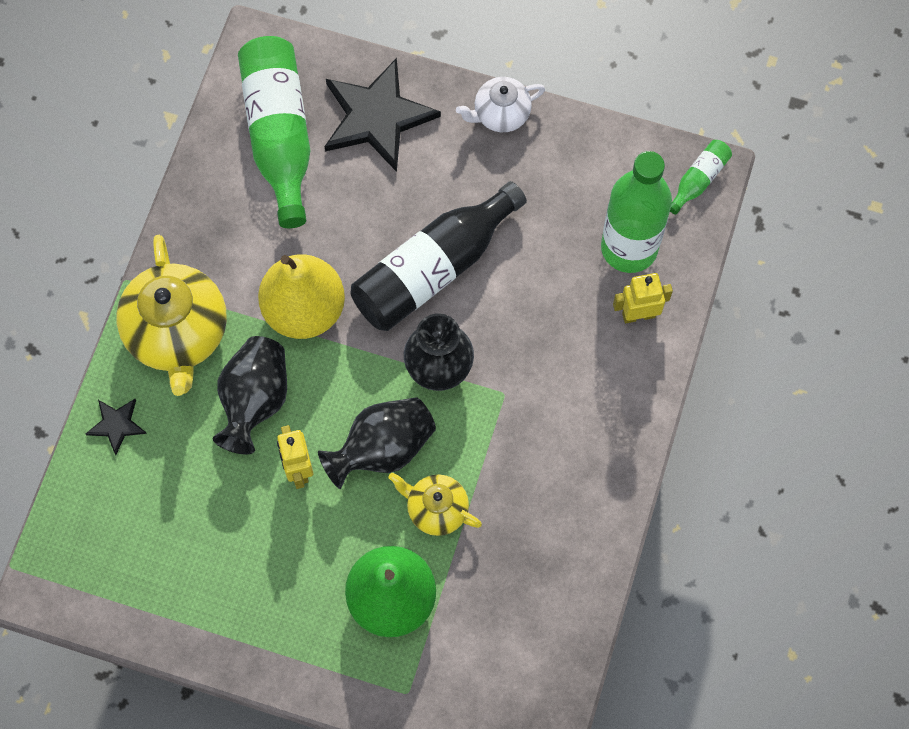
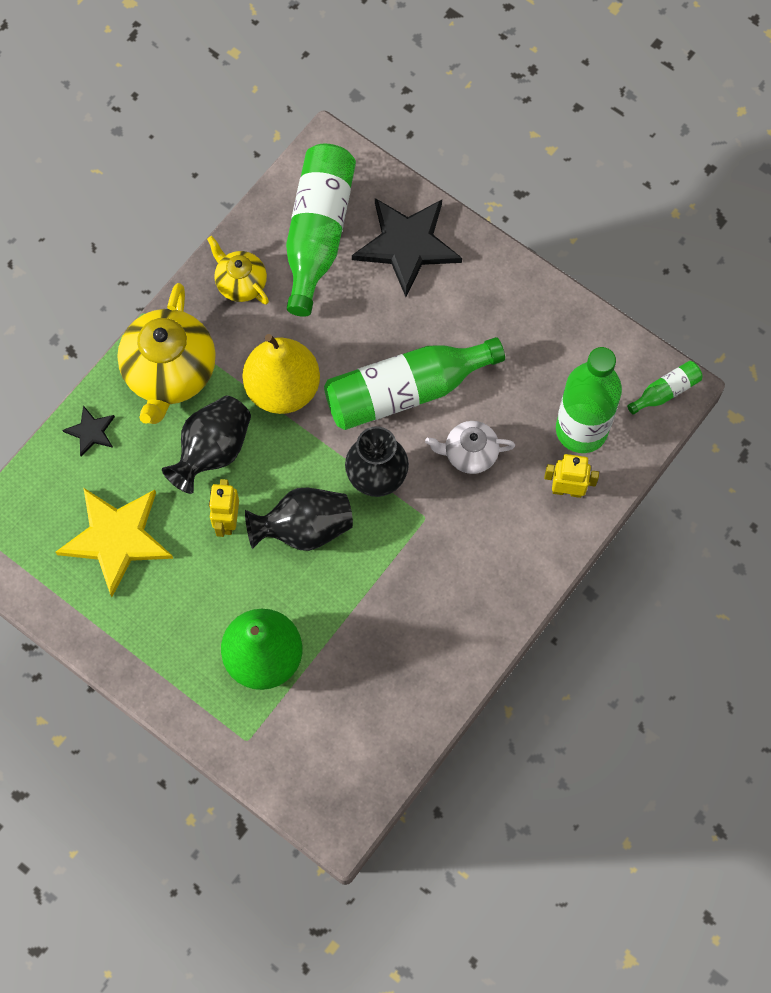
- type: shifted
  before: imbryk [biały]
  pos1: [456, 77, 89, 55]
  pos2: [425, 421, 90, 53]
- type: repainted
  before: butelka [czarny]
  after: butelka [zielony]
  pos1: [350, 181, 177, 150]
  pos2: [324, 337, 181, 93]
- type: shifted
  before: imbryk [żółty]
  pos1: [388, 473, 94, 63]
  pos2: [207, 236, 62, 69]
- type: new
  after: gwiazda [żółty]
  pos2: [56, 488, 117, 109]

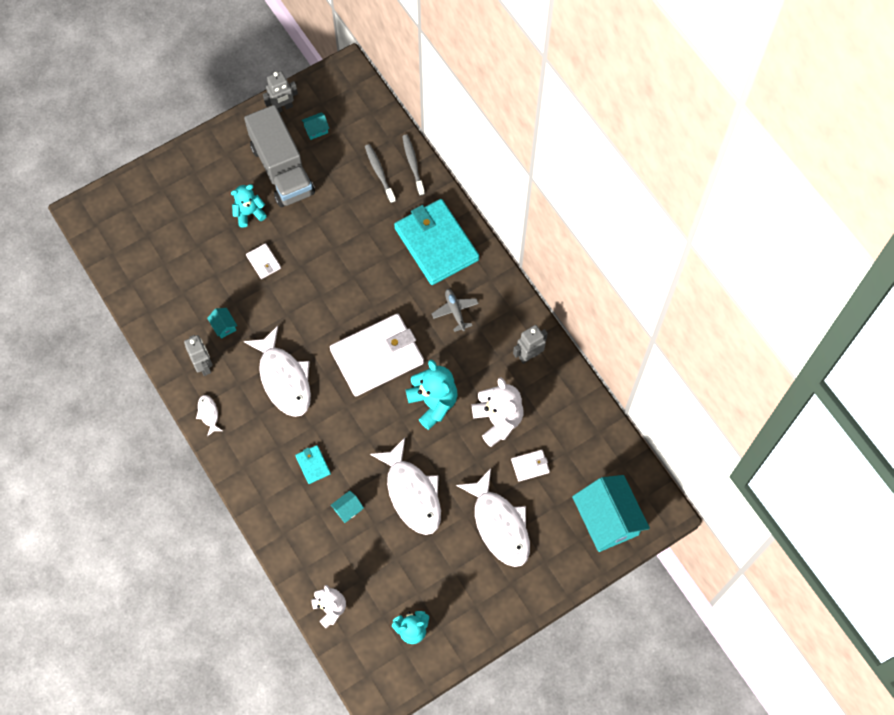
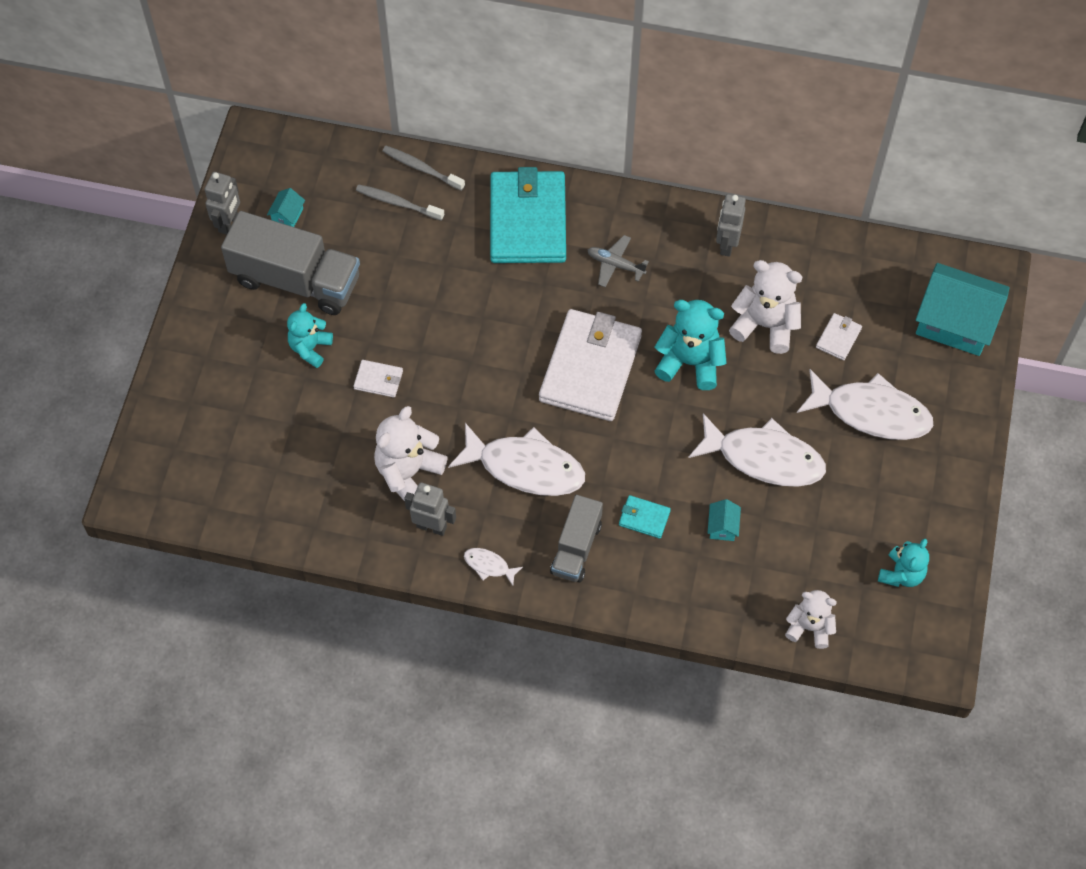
- type: rotated
  before: portfel [turkusowy]
  pos1: [394, 199, 85, 86]
  pos2: [490, 167, 76, 96]
  turn: 75
- type: swapped
  before: domek [turkusowy]
  after: miś [biały]
  pos1: [207, 308, 30, 31]
  pos2: [374, 406, 74, 95]
- type: new
  after: ciężarówka [szary]
  pos2: [550, 495, 53, 88]

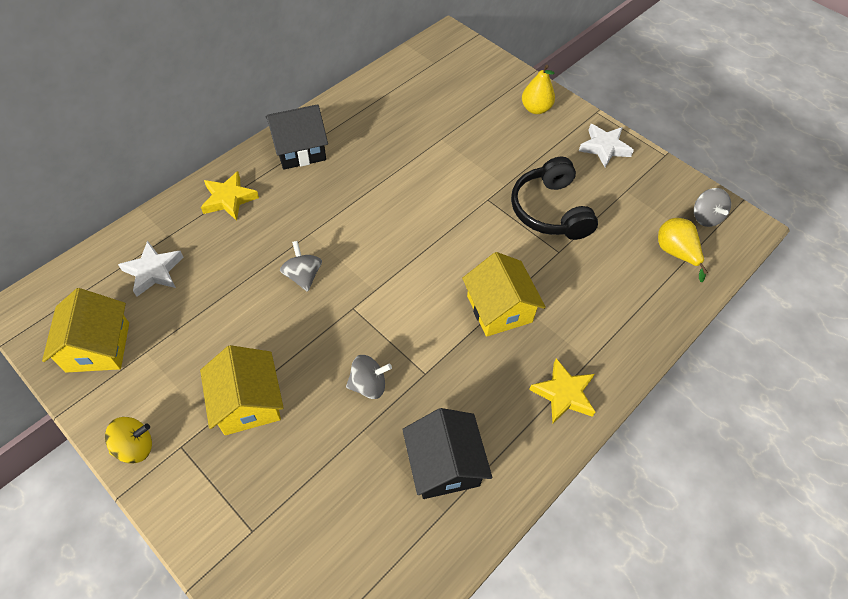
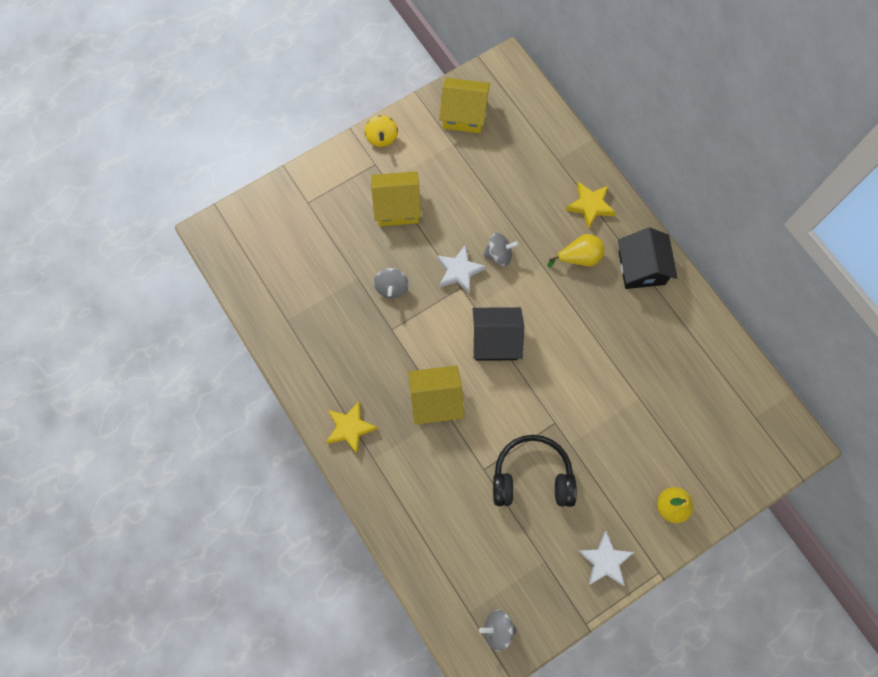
- type: shifted
  before: gruszka [żółty]
  pos1: [658, 218, 50, 64]
  pos2: [547, 234, 57, 33]
- type: shifted
  before: gwiazda [biały]
  pos1: [118, 241, 65, 56]
  pos2: [437, 245, 49, 49]
- type: shifted
  before: domek [czarny]
  pos1: [402, 408, 90, 91]
  pos2: [473, 307, 51, 54]

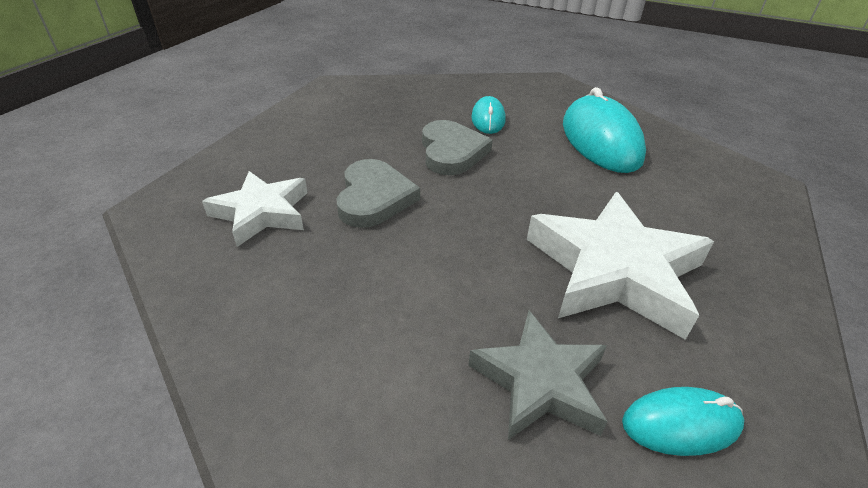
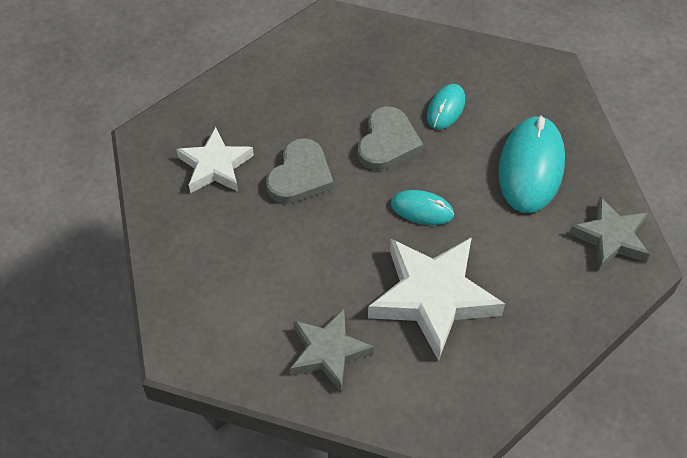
- type: shifted
  before: myszka [turkusowy]
  pos1: [622, 387, 122, 69]
  pos2: [391, 190, 63, 35]
- type: new
  after: gwiazda [szary]
  pos2: [569, 197, 81, 73]

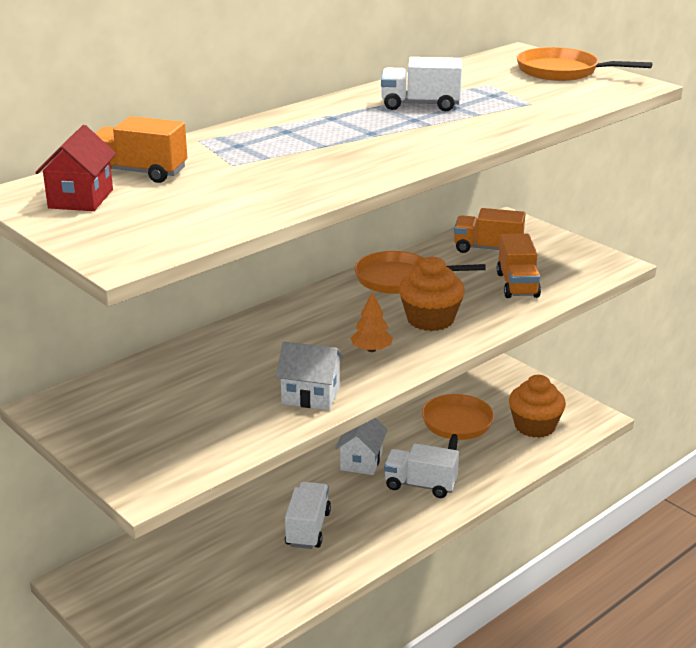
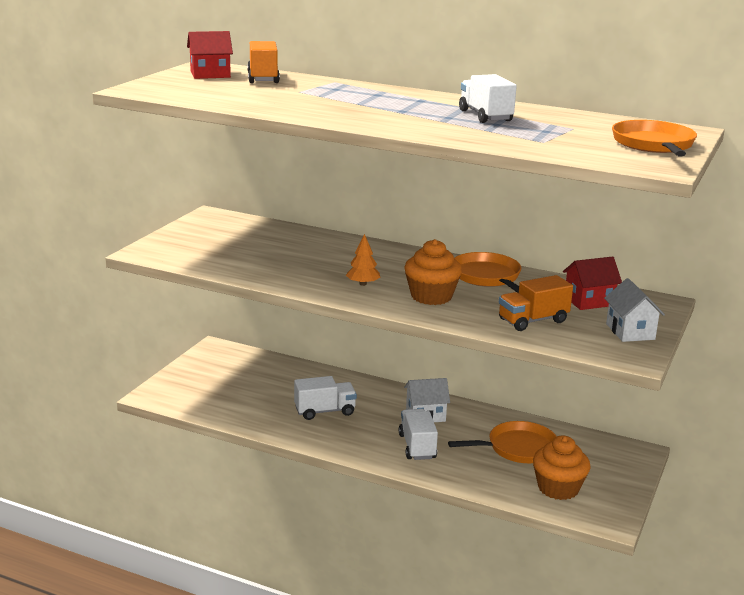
- type: swapped
  before: ciężarówka [pomarańczowy]
  after: domek [czerwony]
  pos1: [454, 208, 72, 45]
  pos2: [563, 257, 59, 53]
- type: shifted
  before: domek [biały]
  pos1: [276, 342, 68, 68]
  pos2: [604, 278, 61, 64]

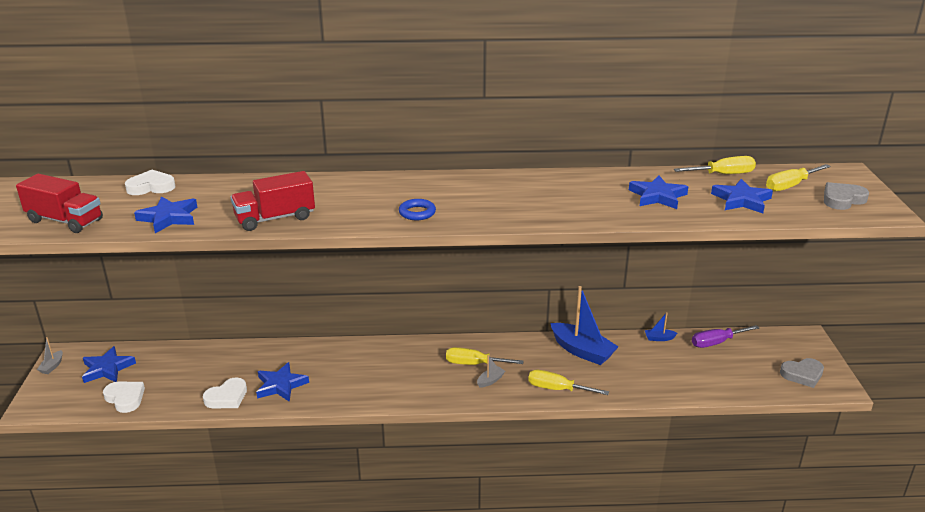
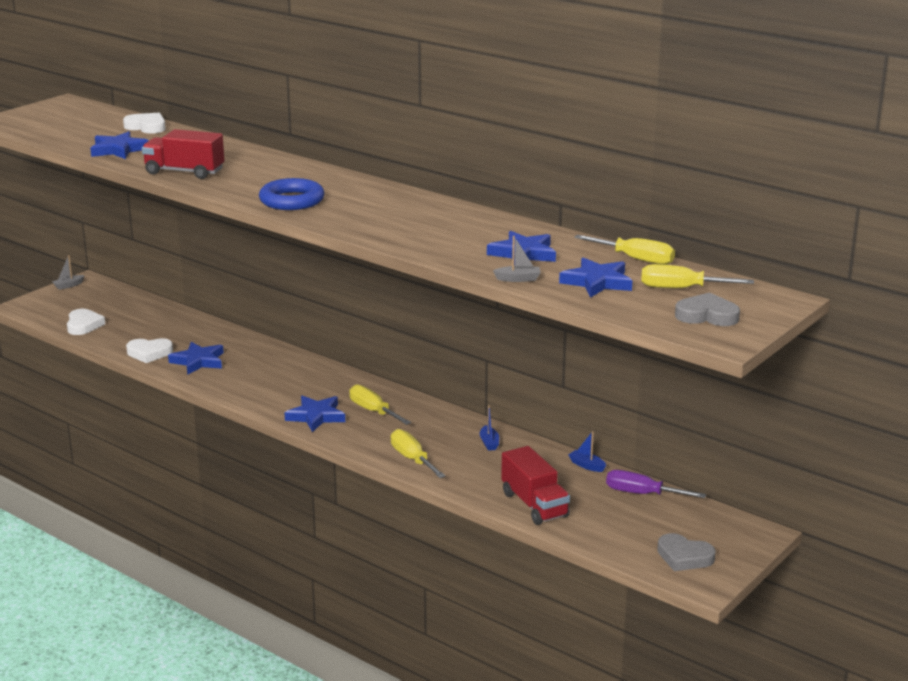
- type: shifted
  before: ciężarówka [czerwony]
  pos1: [16, 174, 87, 59]
  pos2: [501, 446, 69, 79]
- type: scaled
  before: pierścień [niebieski]
  pos1: [399, 199, 37, 21]
  pos2: [259, 178, 66, 32]
  scale: 1.66
- type: scaled
  before: łódka [niebieski]
  pos1: [550, 286, 69, 79]
  pos2: [480, 405, 19, 46]
  scale: 0.44
- type: shifted
  before: gwiazda [niebieski]
  pos1: [82, 346, 54, 37]
  pos2: [284, 396, 61, 36]
- type: shifted
  before: łódka [szary]
  pos1: [477, 355, 28, 33]
  pos2: [493, 236, 48, 46]

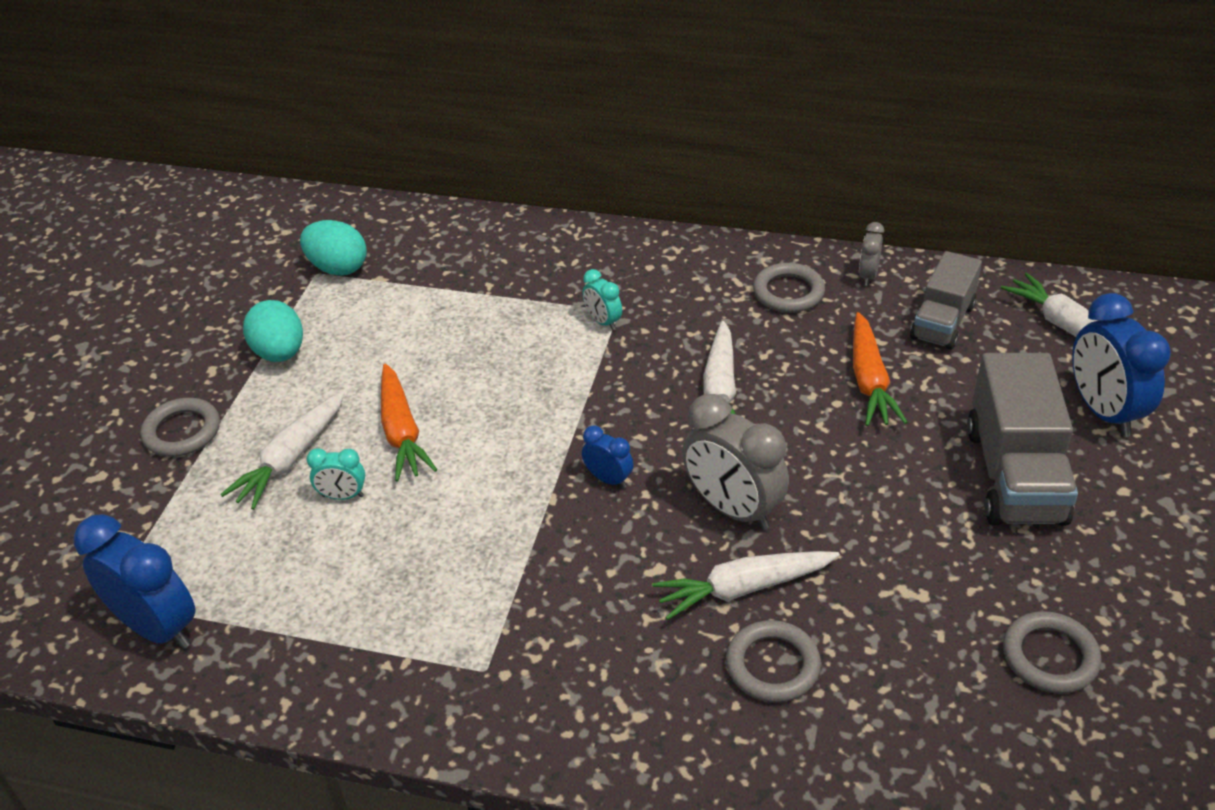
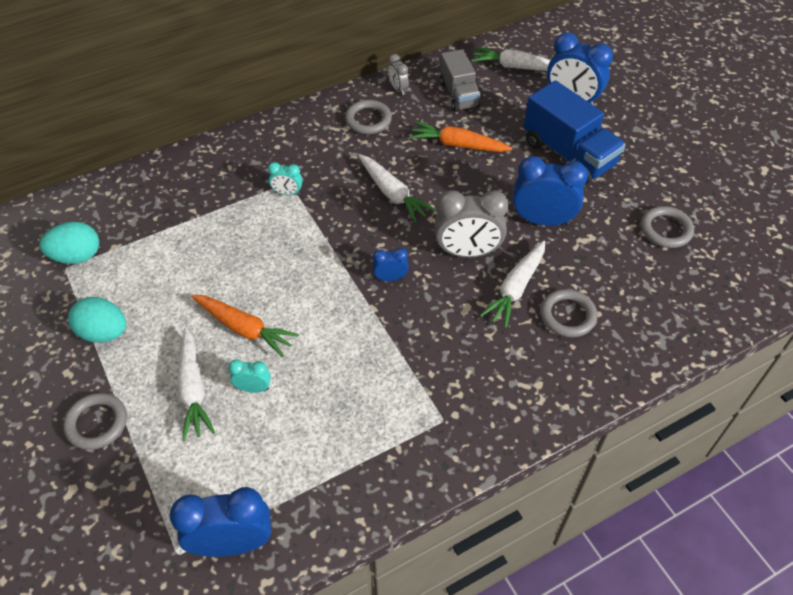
- type: rotated
  before: marchewka [pomarańczowy]
  pos1: [853, 312, 55, 114]
  pos2: [409, 121, 103, 31]
  turn: 150
- type: repainted
  before: ciężarówka [szary]
  after: ciężarówka [niebieski]
  pos1: [967, 353, 111, 173]
  pos2: [524, 80, 102, 104]
- type: rotated
  before: budzik [turkusowy]
  pos1: [307, 448, 58, 52]
  pos2: [228, 359, 43, 34]
  turn: -135
- type: new
  after: budzik [niebieski]
  pos2: [513, 156, 75, 70]

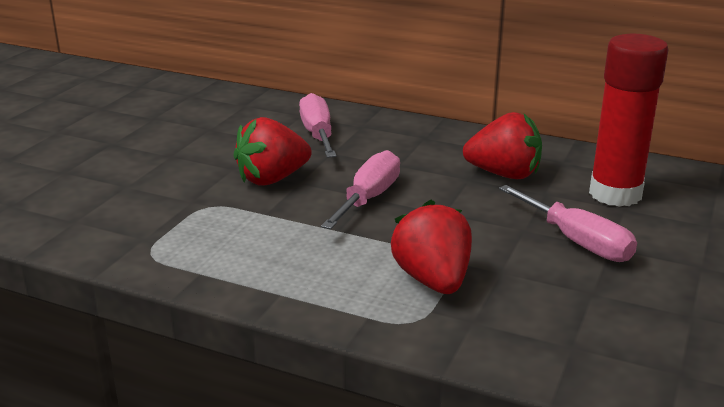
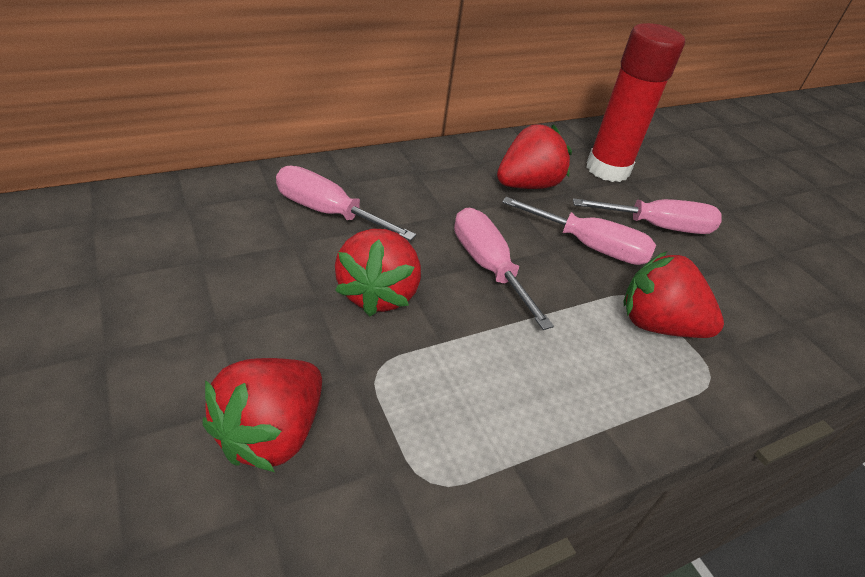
- type: new
  after: śrubokręt [różowy]
  pos2: [502, 197, 154, 68]
- type: new
  after: truskawka [czerwony]
  pos2: [202, 358, 120, 114]

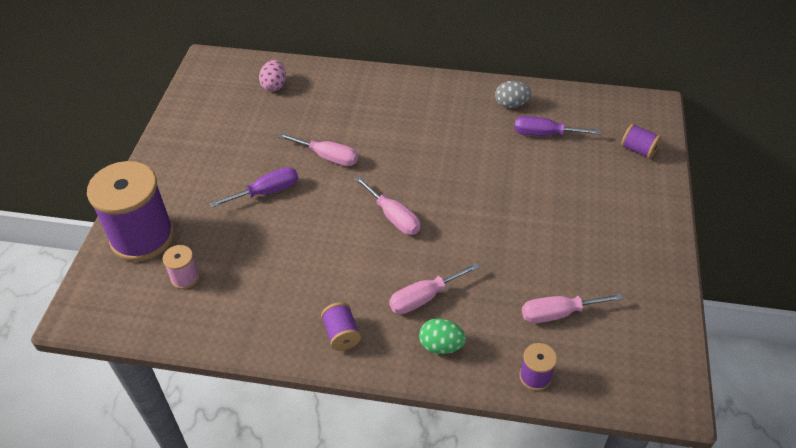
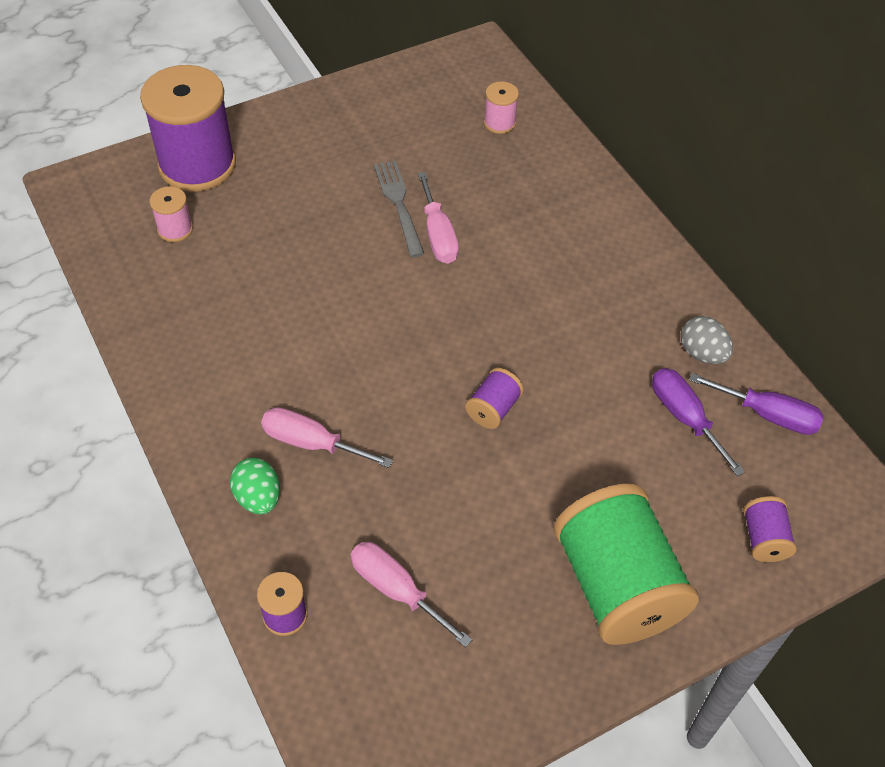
- type: swapped
  before: jajko [różowy]
  after: szpulka [różowy]
  pos1: [259, 60, 27, 31]
  pos2: [484, 81, 35, 53]
- type: shifted
  before: śrubokręt [fioletowy]
  pos1: [210, 167, 89, 41]
  pos2: [689, 373, 135, 62]
- type: gone
  before: śrubokręt [różowy]
  pos1: [355, 176, 65, 59]
- type: shifted
  before: szpulka [fioletowy]
  pos1: [321, 302, 40, 49]
  pos2: [465, 368, 59, 61]
- type: new
  after: widelec [szary]
  pos2: [374, 161, 50, 96]
- type: new
  after: szpulka [zielony]
  pos2: [554, 484, 145, 161]

